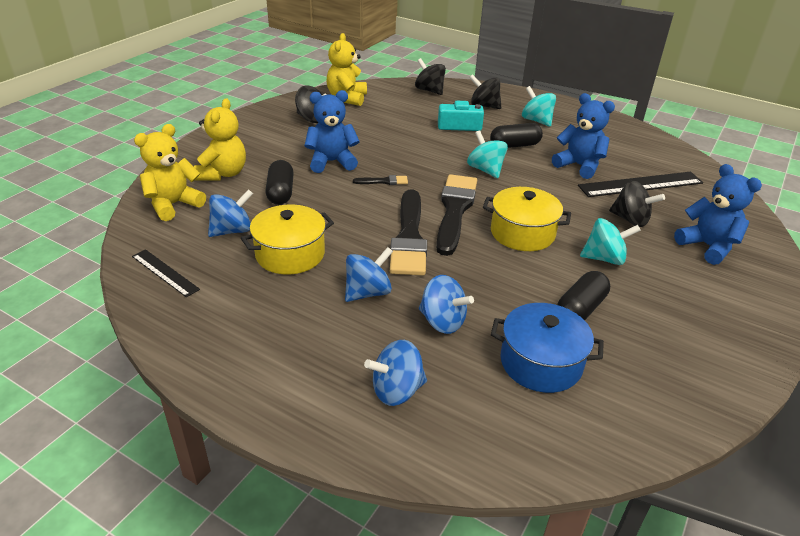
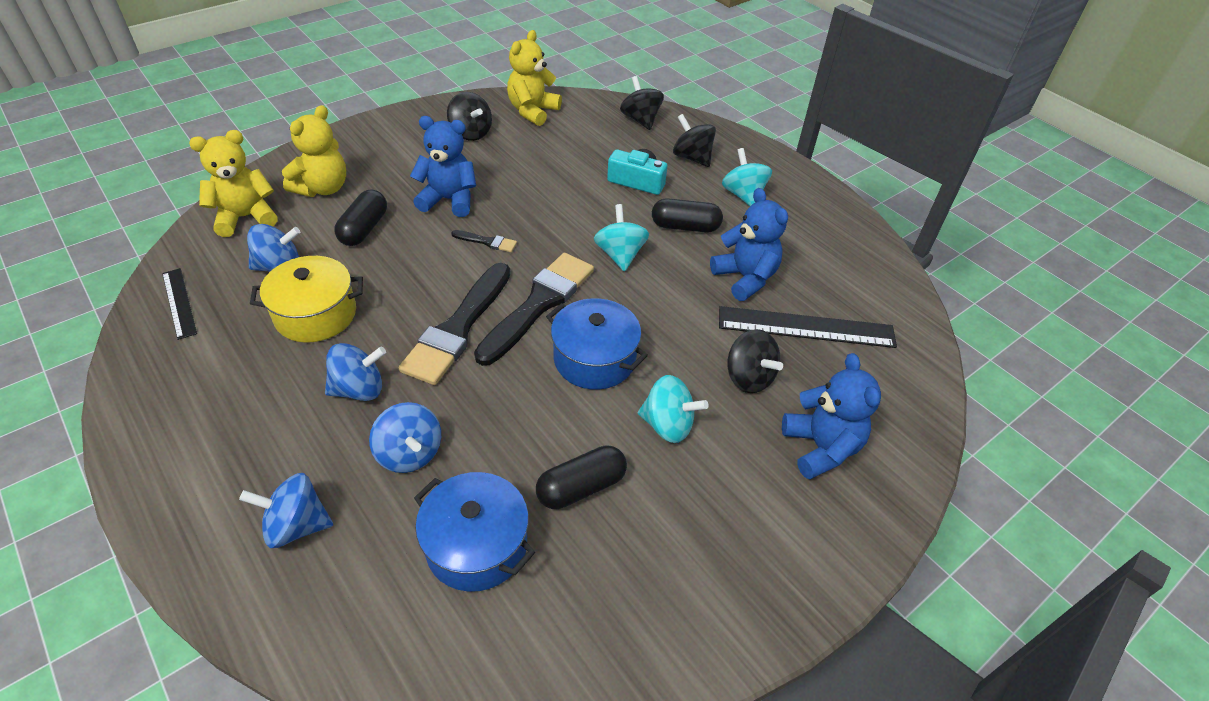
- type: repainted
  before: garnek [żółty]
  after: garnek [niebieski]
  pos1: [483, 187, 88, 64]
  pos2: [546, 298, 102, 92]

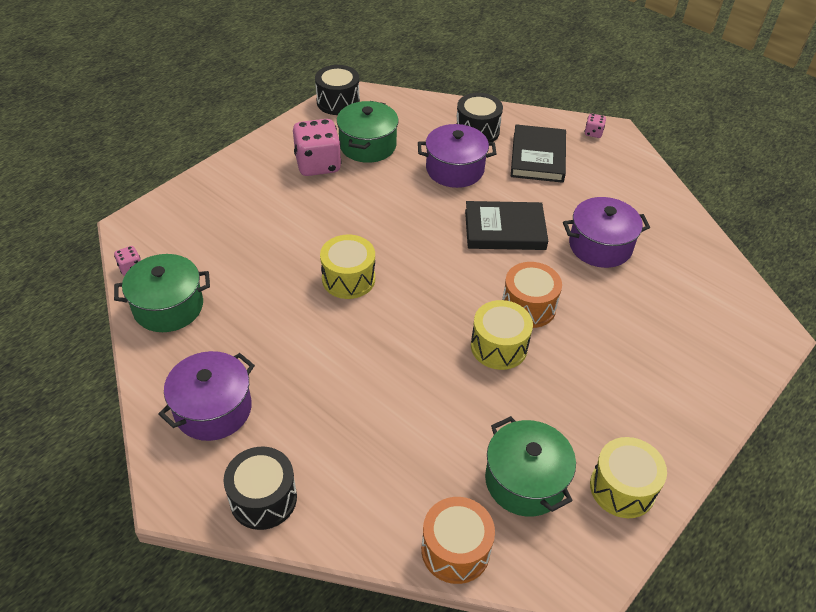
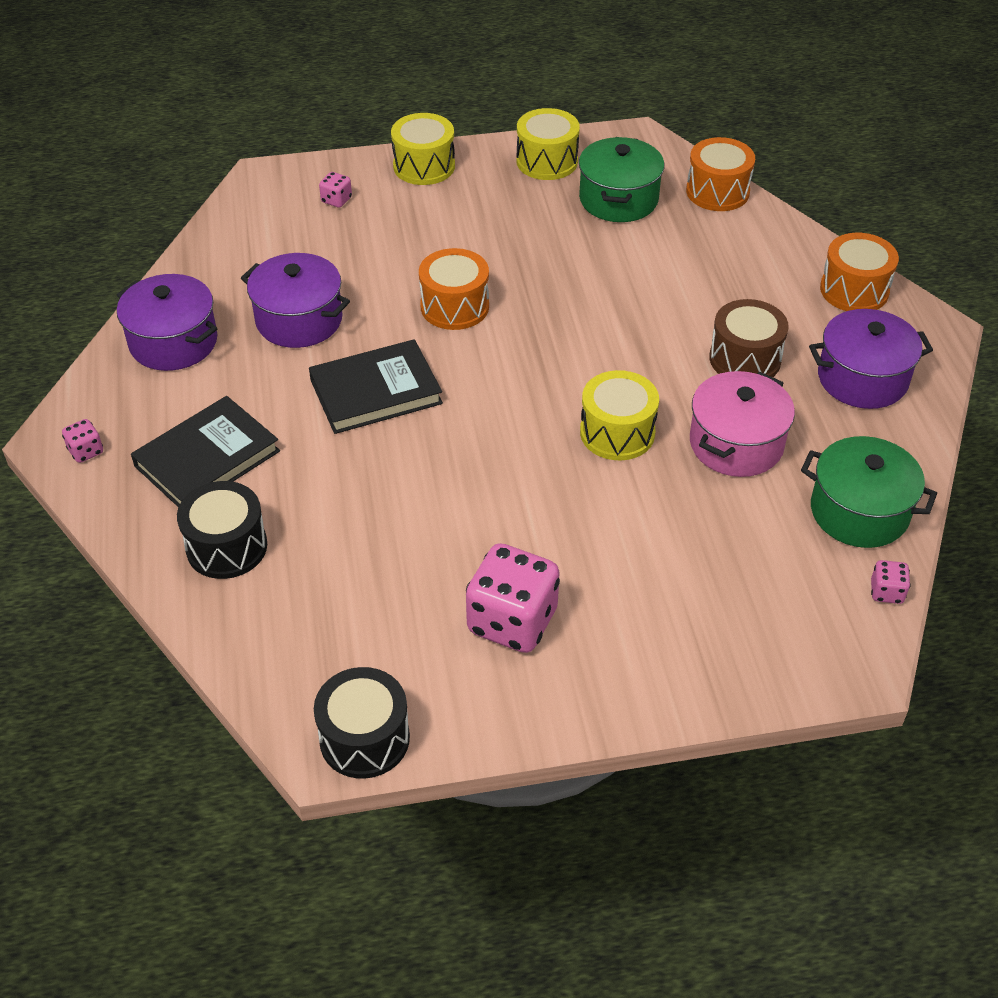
- type: gone
  before: garnek [zielony]
  pos1: [337, 101, 62, 62]
- type: shifted
  before: garnek [fioletowy]
  pos1: [418, 124, 79, 64]
  pos2: [117, 274, 101, 97]
- type: rotated
  before: książka [czarny]
  pos1: [465, 201, 83, 49]
  pos2: [309, 339, 134, 95]
  turn: -60
- type: shifted
  before: bęben [żółty]
  pos1: [471, 300, 62, 70]
  pos2: [391, 113, 64, 72]
- type: repainted
  before: bęben [czarny]
  after: bęben [pomarańczowy]
  pos1: [224, 447, 73, 83]
  pos2: [820, 233, 79, 78]
- type: new
  after: kostka do gry [różowy]
  pos2: [319, 172, 33, 36]
- type: new
  after: bęben [brązowy]
  pos2: [709, 299, 80, 78]
- type: new
  after: garnek [różowy]
  pos2: [690, 371, 105, 106]

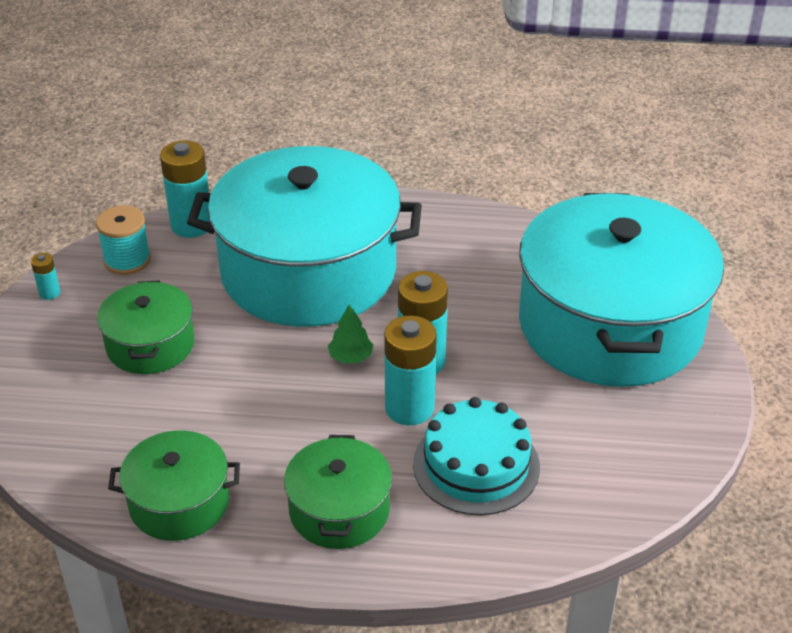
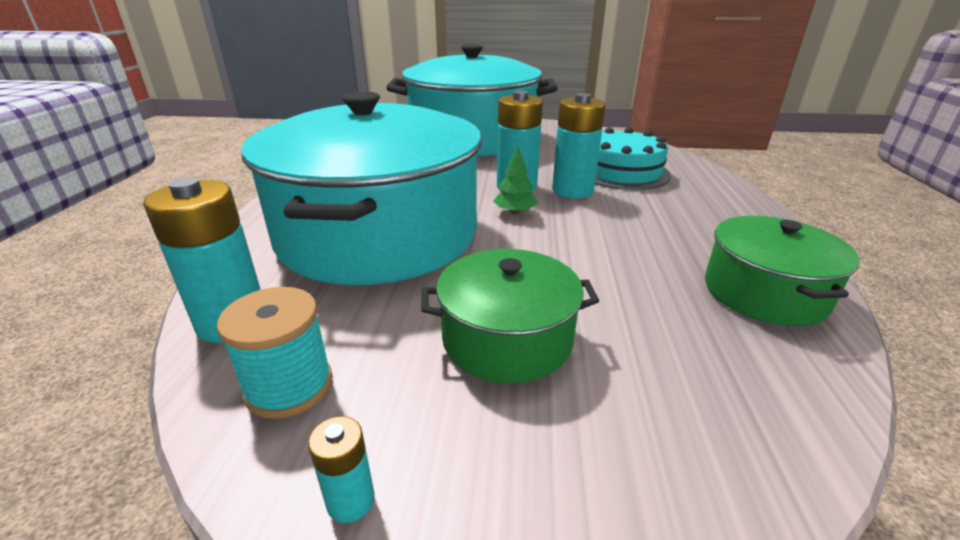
- type: gone
  before: garnek [zielony]
  pos1: [284, 435, 108, 114]

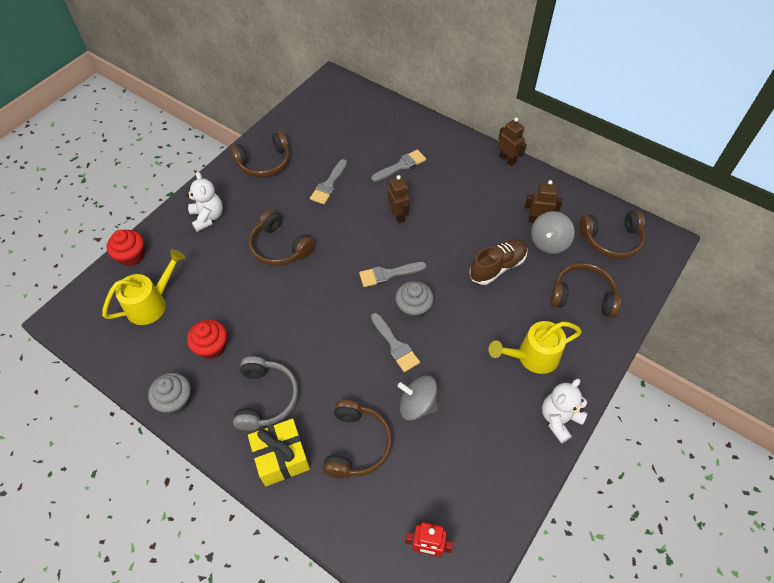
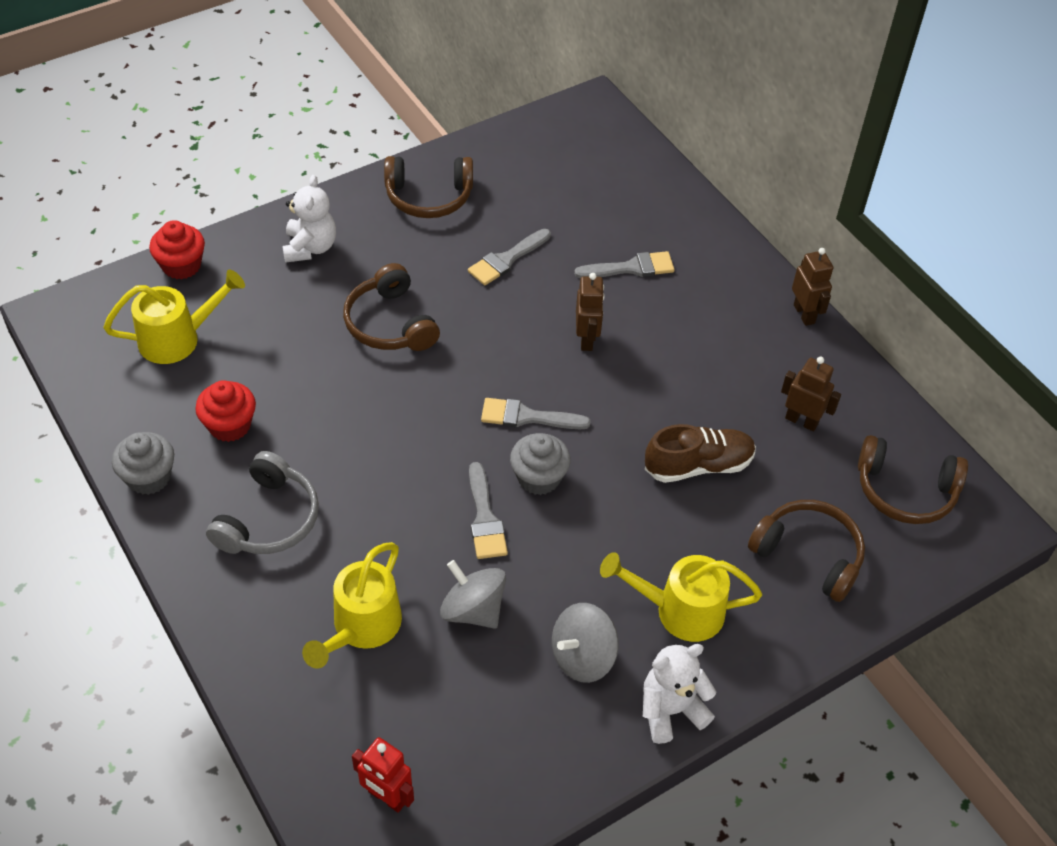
- type: shifted
  before: bączek [szary]
  pos1: [531, 211, 44, 43]
  pos2: [552, 603, 67, 80]
- type: swapped
  before: słuchawki [brązowy]
  after: konewka [żółty]
  pos1: [323, 400, 69, 78]
  pos2: [302, 542, 100, 126]
- type: gone
  before: prezent [żółty]
  pos1: [248, 419, 62, 67]

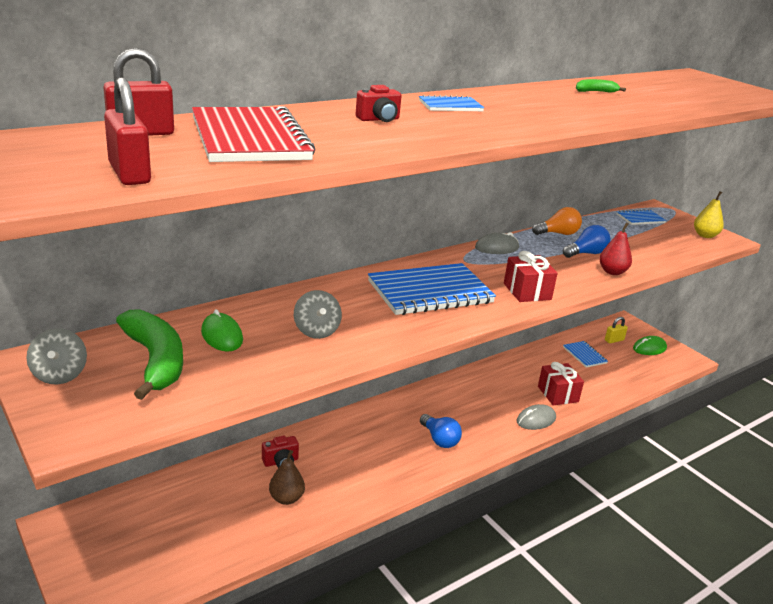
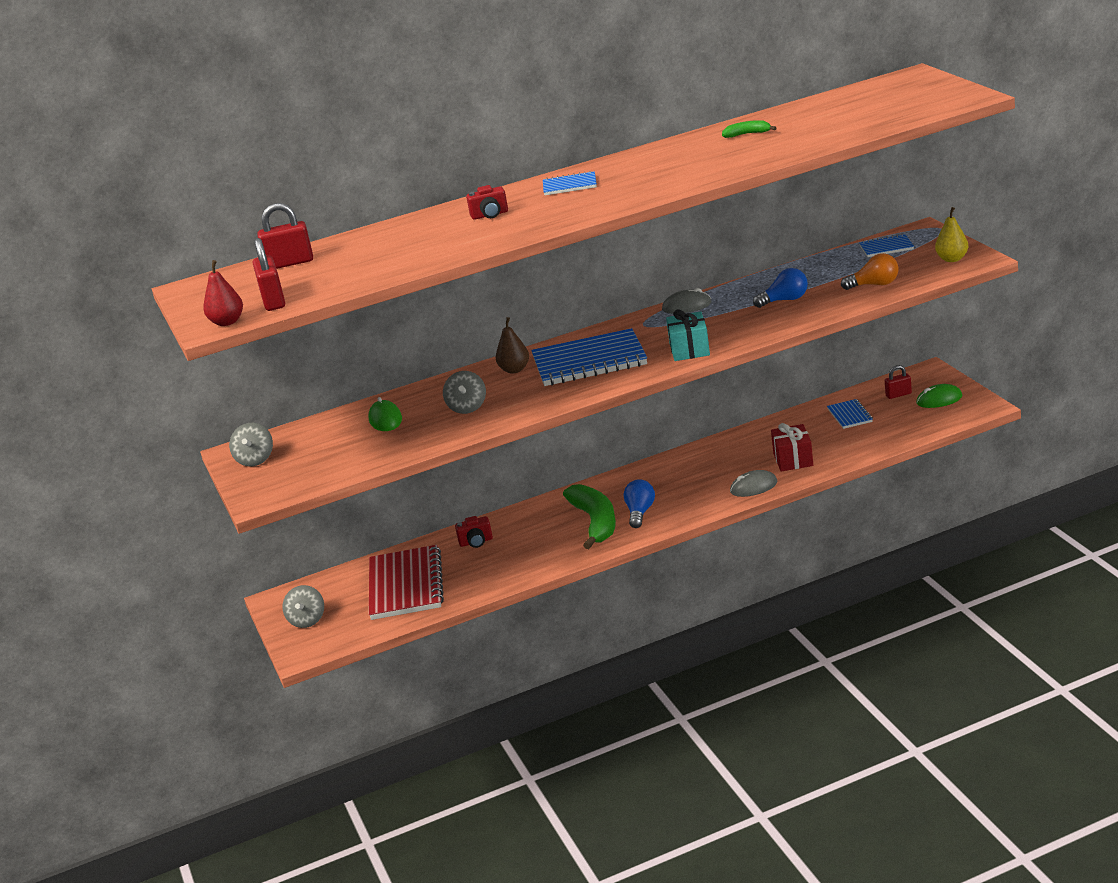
- type: shifted
  before: zeszyt [czerwony]
  pos1: [192, 106, 123, 56]
  pos2: [369, 545, 75, 75]
- type: shifted
  before: żarówka [pomarańczowy]
  pos1: [532, 207, 50, 28]
  pos2: [841, 253, 58, 37]
- type: shifted
  before: gruszka [czerwony]
  pos1: [599, 222, 33, 53]
  pos2: [203, 260, 40, 66]
- type: repainted
  before: prezent [czerwony]
  after: prezent [turkusowy]
  pos1: [504, 251, 54, 51]
  pos2: [666, 309, 44, 52]
- type: shifted
  before: banan [zielony]
  pos1: [116, 309, 67, 91]
  pos2: [563, 484, 53, 65]
- type: repainted
  before: kłódka [żółty]
  after: kłódka [czerwony]
  pos1: [605, 317, 23, 26]
  pos2: [885, 365, 27, 34]
- type: rotated
  before: żarówka [niebieski]
  pos1: [420, 414, 42, 34]
  pos2: [623, 479, 32, 49]
  turn: -150
- type: shifted
  before: gruszka [brązowy]
  pos1: [269, 450, 36, 55]
  pos2: [495, 317, 34, 56]
- type: new
  after: bączek [szary]
  pos2: [283, 585, 41, 43]

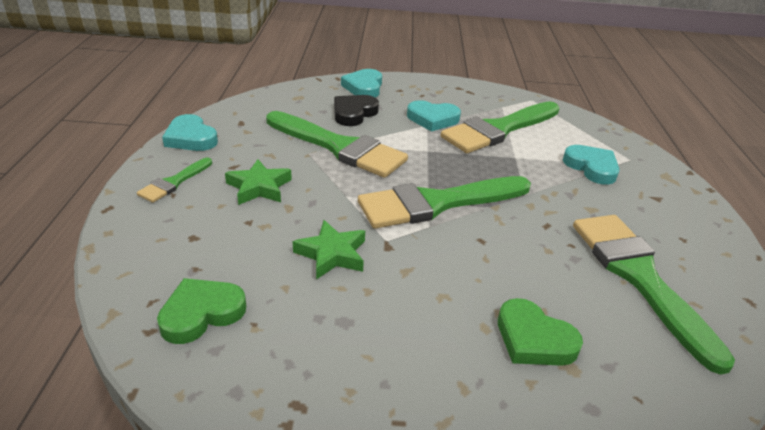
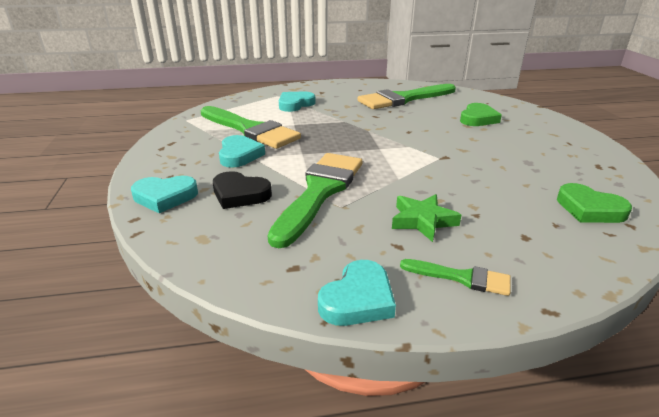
- type: gone
  before: pędzel [zielony]
  pos1: [358, 176, 173, 53]
- type: gone
  before: gwiazda [zielony]
  pos1: [293, 220, 72, 60]

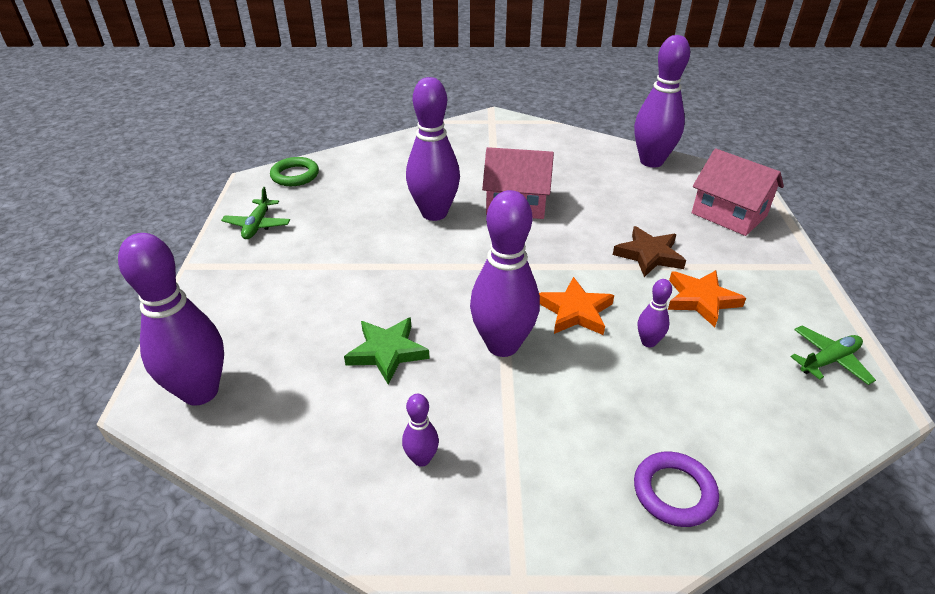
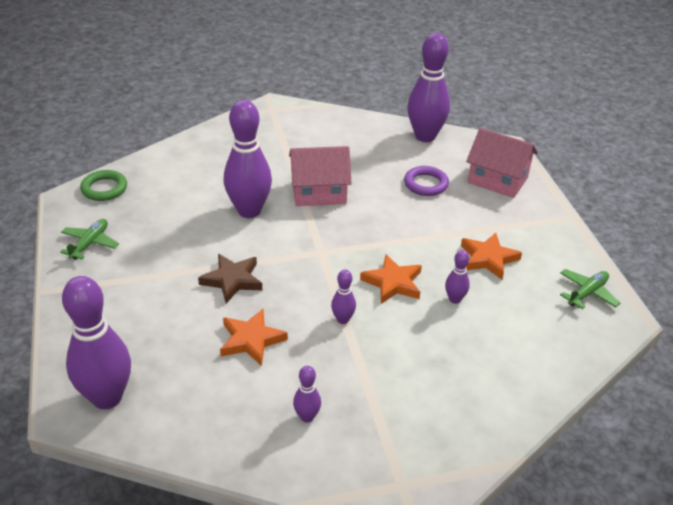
- type: rotated
  before: samolot [zielony]
  pos1: [221, 187, 69, 52]
  pos2: [60, 219, 59, 41]
  turn: -150
- type: scaled
  before: kręgiel [fioletowy]
  pos1: [470, 190, 70, 167]
  pos2: [331, 270, 25, 54]
  scale: 0.45
- type: shifted
  before: gwiazda [brązowy]
  pos1: [613, 226, 73, 51]
  pos2: [198, 254, 64, 49]
- type: repainted
  before: gwiazda [zielony]
  after: gwiazda [pomarańczowy]
  pos1: [344, 317, 86, 68]
  pos2: [220, 309, 68, 57]
- type: shifted
  before: pierścień [fioletowy]
  pos1: [634, 451, 85, 76]
  pos2: [404, 166, 45, 30]

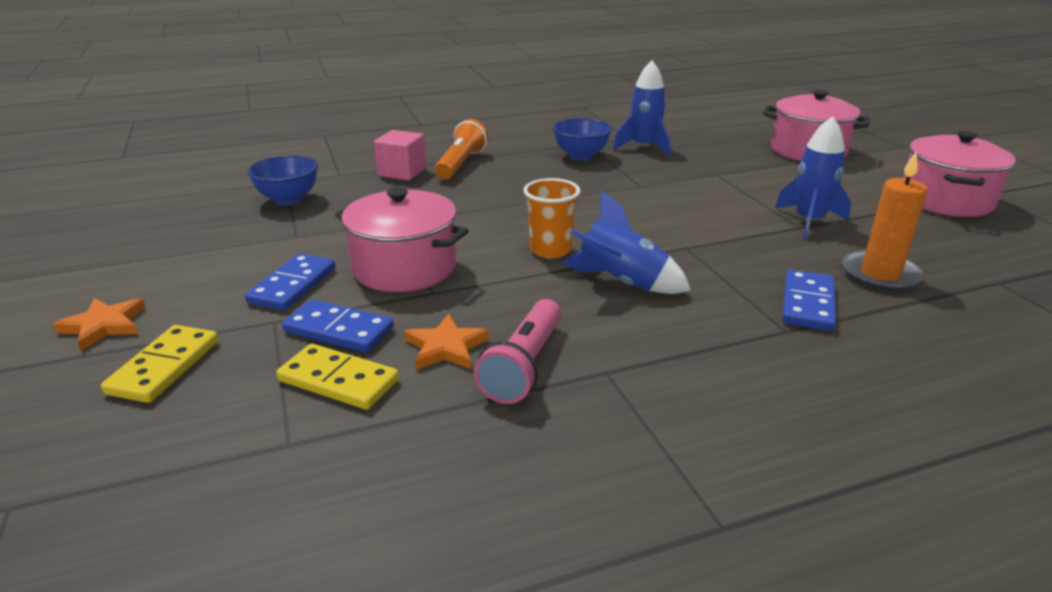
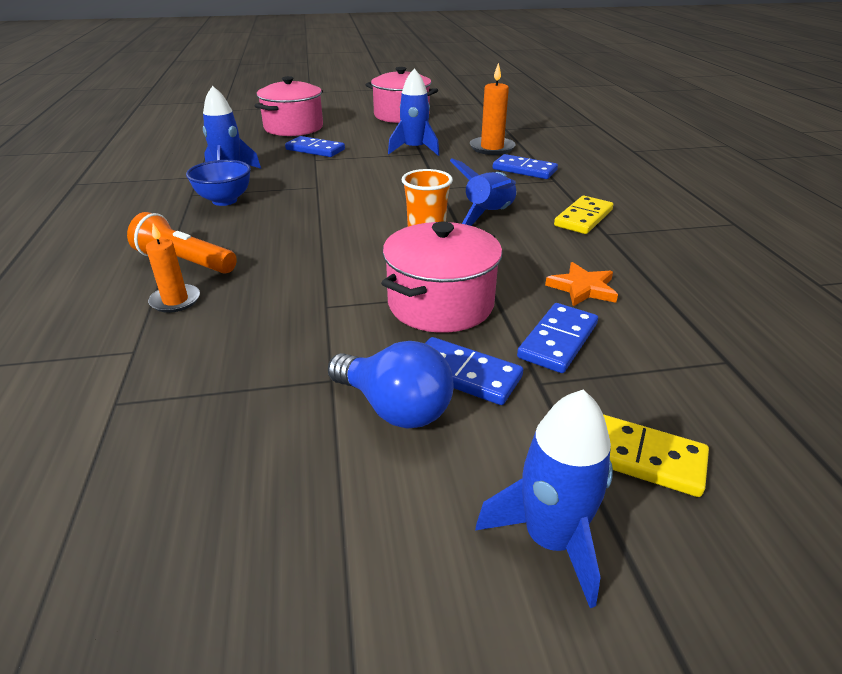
- type: swapped
  before: sześcian [różowy]
  after: świeca [pomarańczowy]
  pos1: [374, 130, 52, 50]
  pos2: [146, 224, 54, 89]
- type: gone
  before: miska [niebieski]
  pos1: [247, 155, 71, 50]
- type: swapped
  before: gwiazda [pomarańczowy]
  after: rakieta [niebieski]
  pos1: [53, 298, 93, 53]
  pos2: [475, 389, 138, 219]
- type: gone
  before: latarka [różowy]
  pos1: [474, 299, 87, 105]
- type: shifted
  before: kostka domina [żółty]
  pos1: [277, 344, 122, 66]
  pos2: [554, 196, 59, 38]
- type: new
  after: kostka domina [niebieski]
  pos2: [285, 136, 60, 21]
- type: new
  after: żarówka [niebieski]
  pos2: [328, 341, 126, 88]

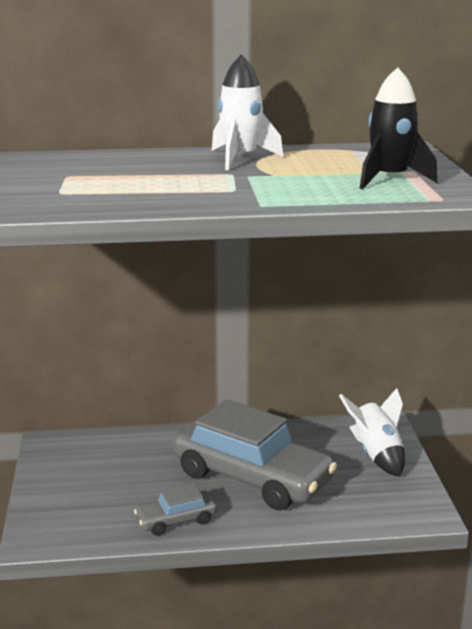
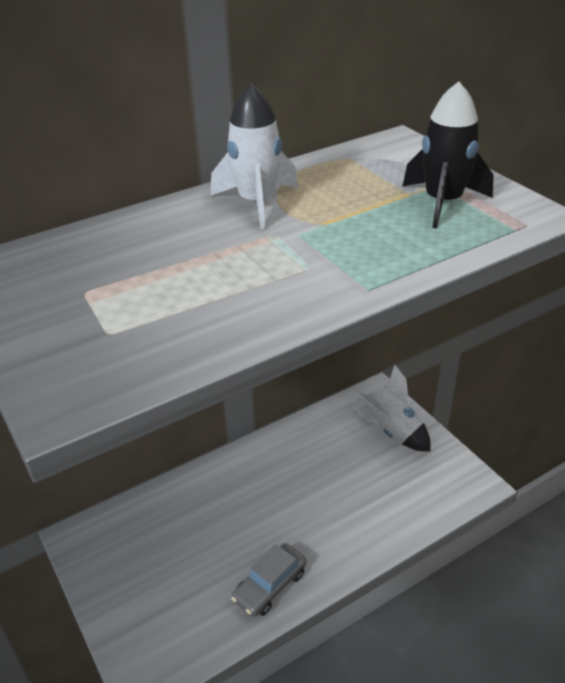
- type: gone
  before: samochód [szary]
  pos1: [172, 399, 165, 112]

